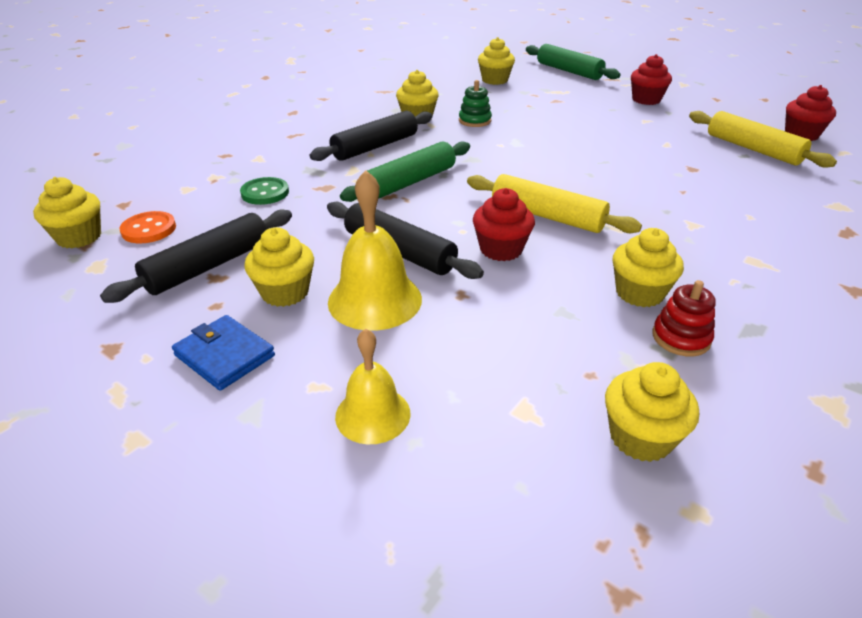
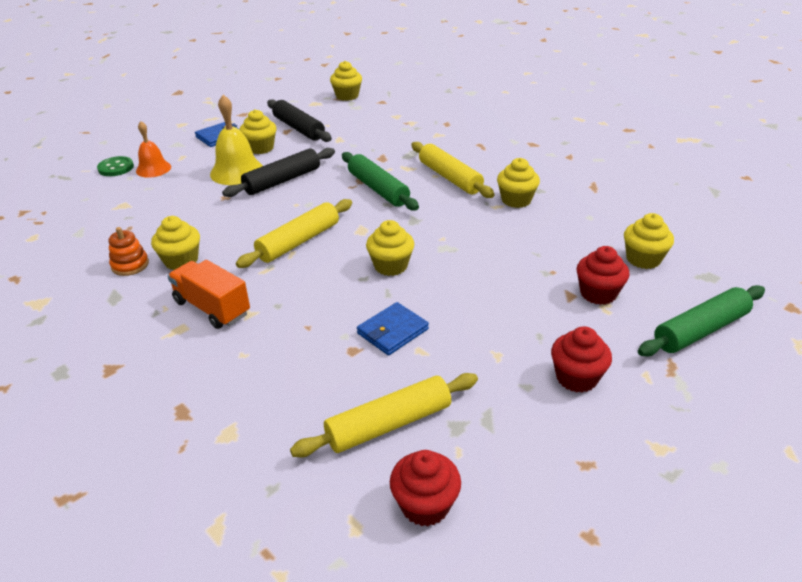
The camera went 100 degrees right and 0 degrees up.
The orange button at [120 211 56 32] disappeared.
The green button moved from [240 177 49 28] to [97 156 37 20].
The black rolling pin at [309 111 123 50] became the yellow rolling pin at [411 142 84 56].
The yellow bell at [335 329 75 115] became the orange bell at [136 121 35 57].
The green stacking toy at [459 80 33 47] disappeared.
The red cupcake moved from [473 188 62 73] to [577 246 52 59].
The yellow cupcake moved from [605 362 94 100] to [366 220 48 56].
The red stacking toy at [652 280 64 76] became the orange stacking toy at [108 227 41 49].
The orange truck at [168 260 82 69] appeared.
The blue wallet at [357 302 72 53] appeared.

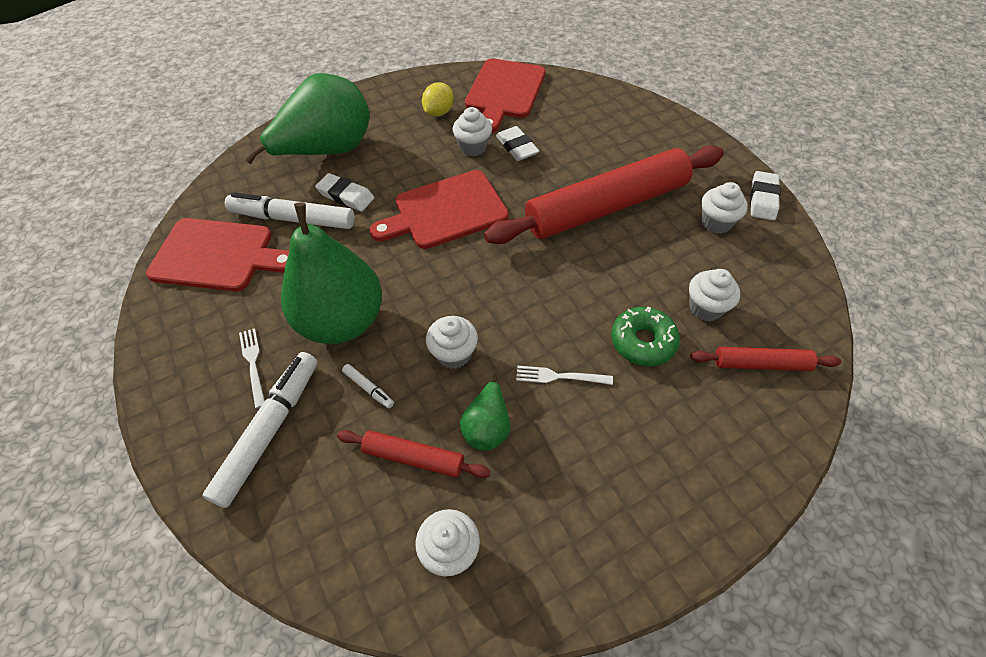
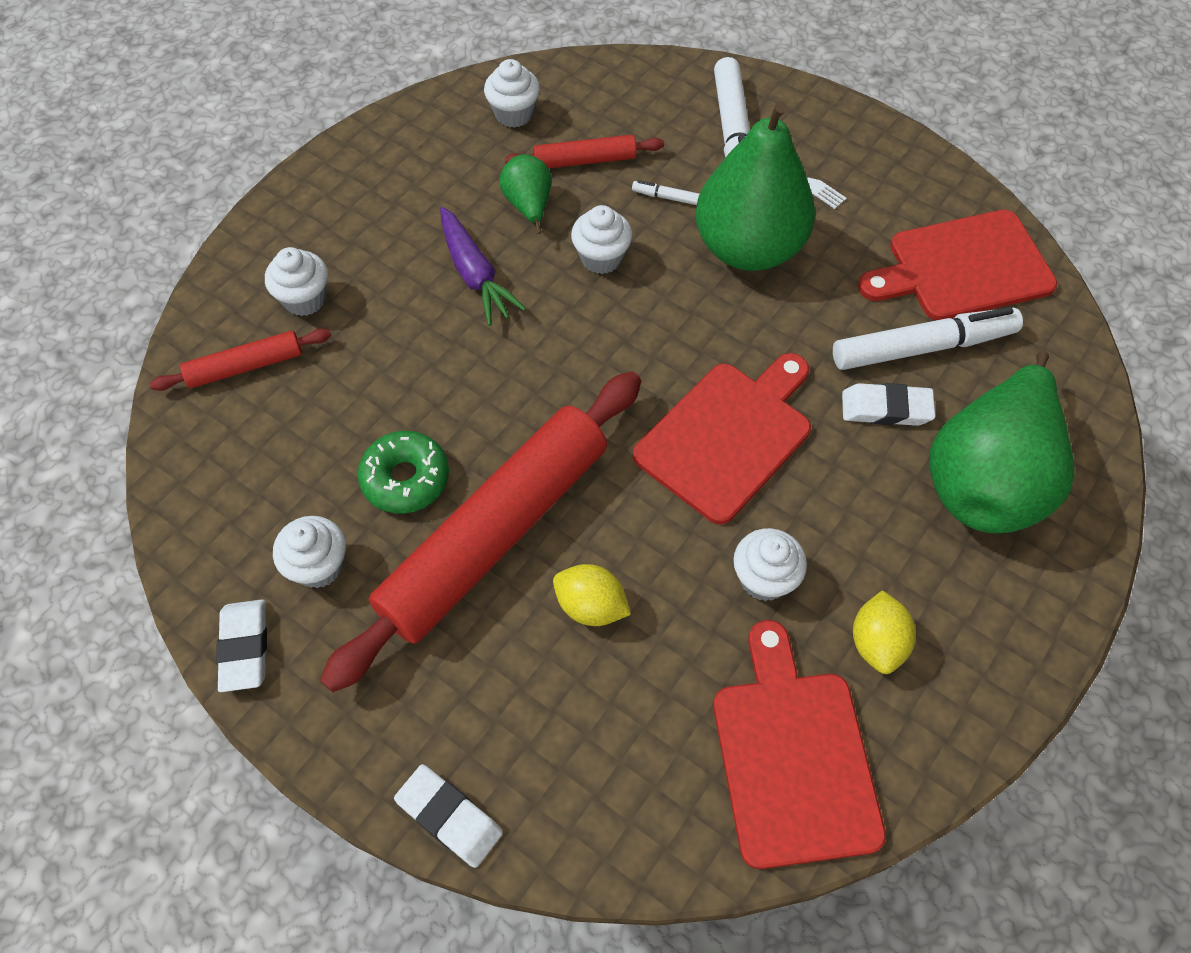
The camera went 155 degrees right and 5 degrees up.
The white eraser moved from [496 126 43 35] to [394 764 109 104].
The white fork at [516 366 97 19] was replaced by the purple carrot at [440 207 86 119].
The green donut moved from [611 307 69 59] to [358 431 91 83].
The white cupcake moved from [689 269 51 52] to [265 247 63 69].
The yellow lemon at [553 564 78 62] appeared.

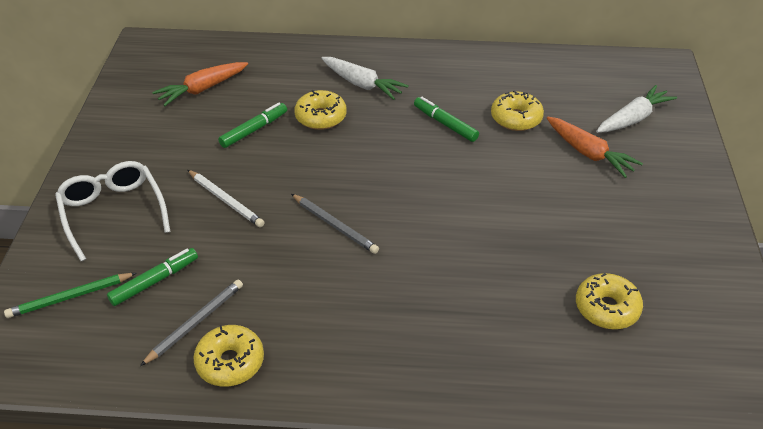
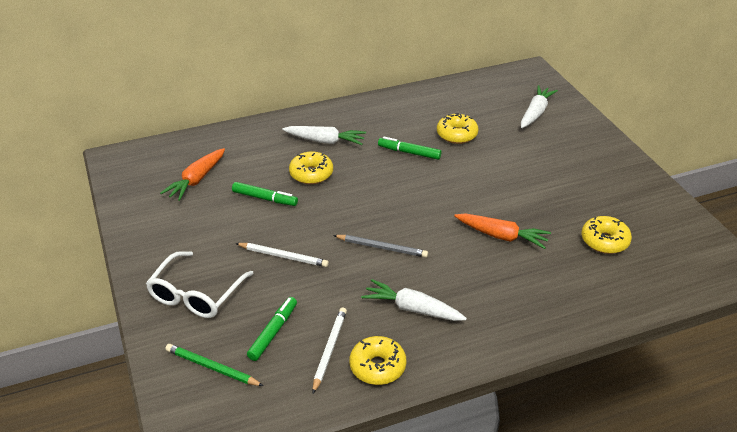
The camera went 25 degrees left and 5 degrees down.
The green pencil at [4 273 132 45] turned 75 degrees clockwise.
The white glasses at [55 161 115 100] turned 105 degrees counterclockwise.
The grey pencil at [140 279 103 87] became the white pencil at [312 308 35 85].
The green marker at [218 103 69 45] turned 90 degrees clockwise.
The orange carrot moved from [547 117 96 61] to [454 214 97 35].
The white carrot at [361 279 106 42] appeared.

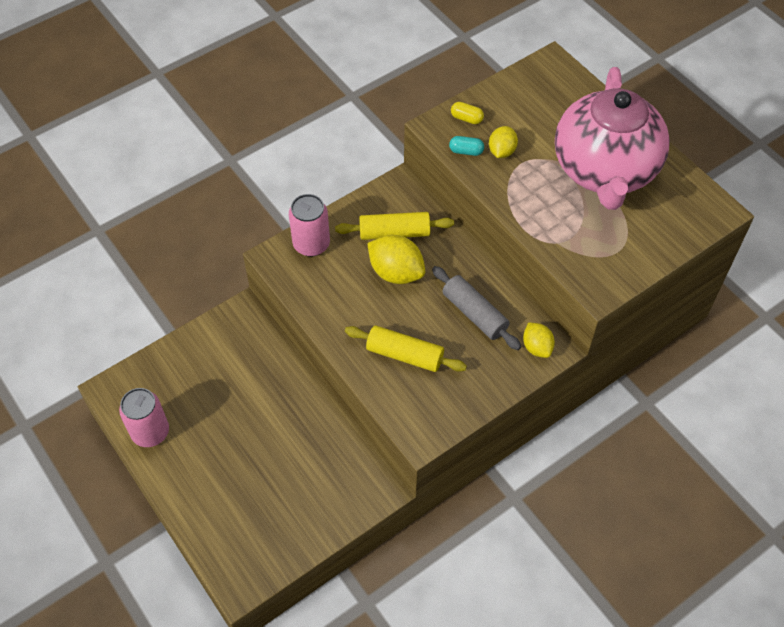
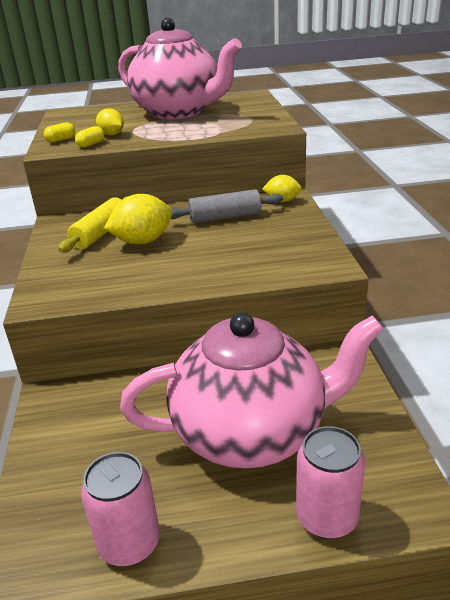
The camera went 60 degrees left and 25 degrees down.
The pink can moved from [289 194 41 63] to [296 426 69 113].
The yellow rolling pin at [345 326 122 46] disappeared.
The turquoise capsule at [449 136 35 20] became the yellow capsule at [75 126 30 22].
The pink teapot at [120 312 264 157] appeared.

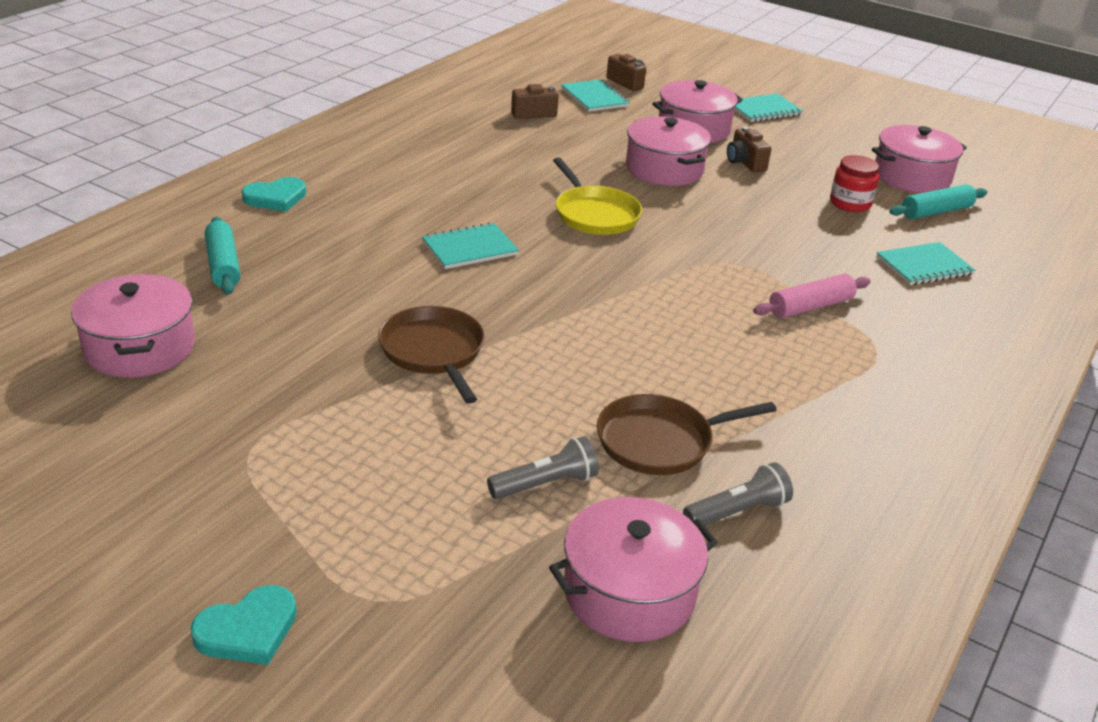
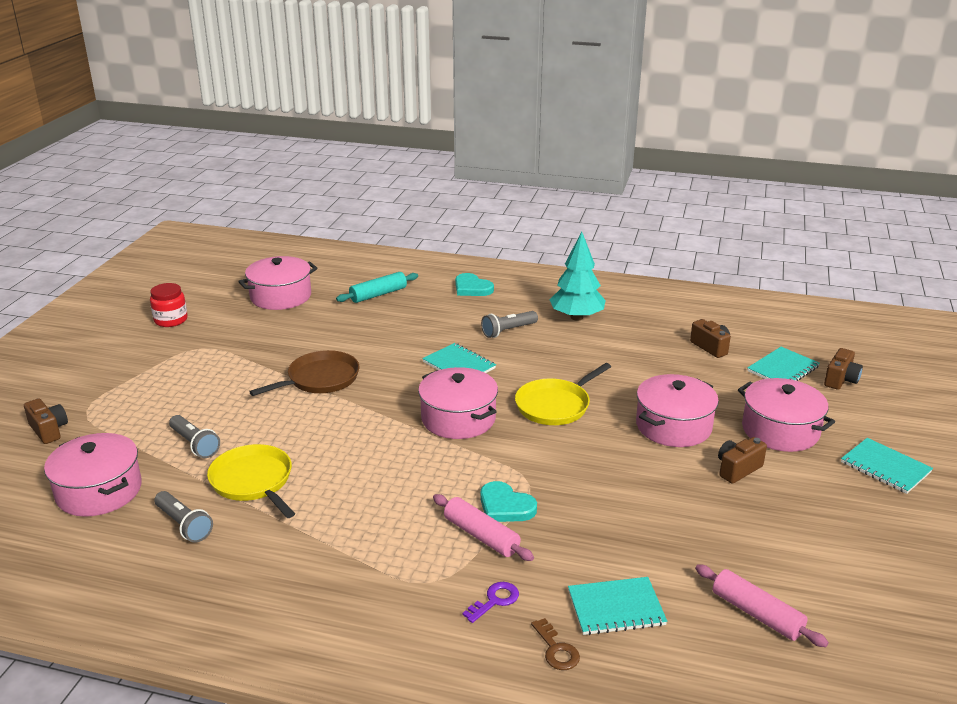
The camera went 75 degrees right and 5 degrees down.
The turquoise heart moved from [190 585 107 80] to [480 481 57 41].
The brown pan at [597 394 179 81] became the yellow pan at [207 444 88 74].
The red jar moved from [830 155 49 57] to [150 283 38 44].
The pink pot moved from [872 125 95 68] to [418 367 80 72].
The turquoise notebook at [876 242 99 43] turned 60 degrees counterclockwise.
The turquoise rolling pin at [889 184 98 35] became the pink rolling pin at [695 564 134 83].
The brown camera at [24 398 44 46] appeared.
The purple key at [463 582 56 41] appeared.
The grey flashlight at [481 311 57 27] appeared.
The brown key at [531 618 49 52] appeared.
The turquoise tree at [550 232 56 89] appeared.

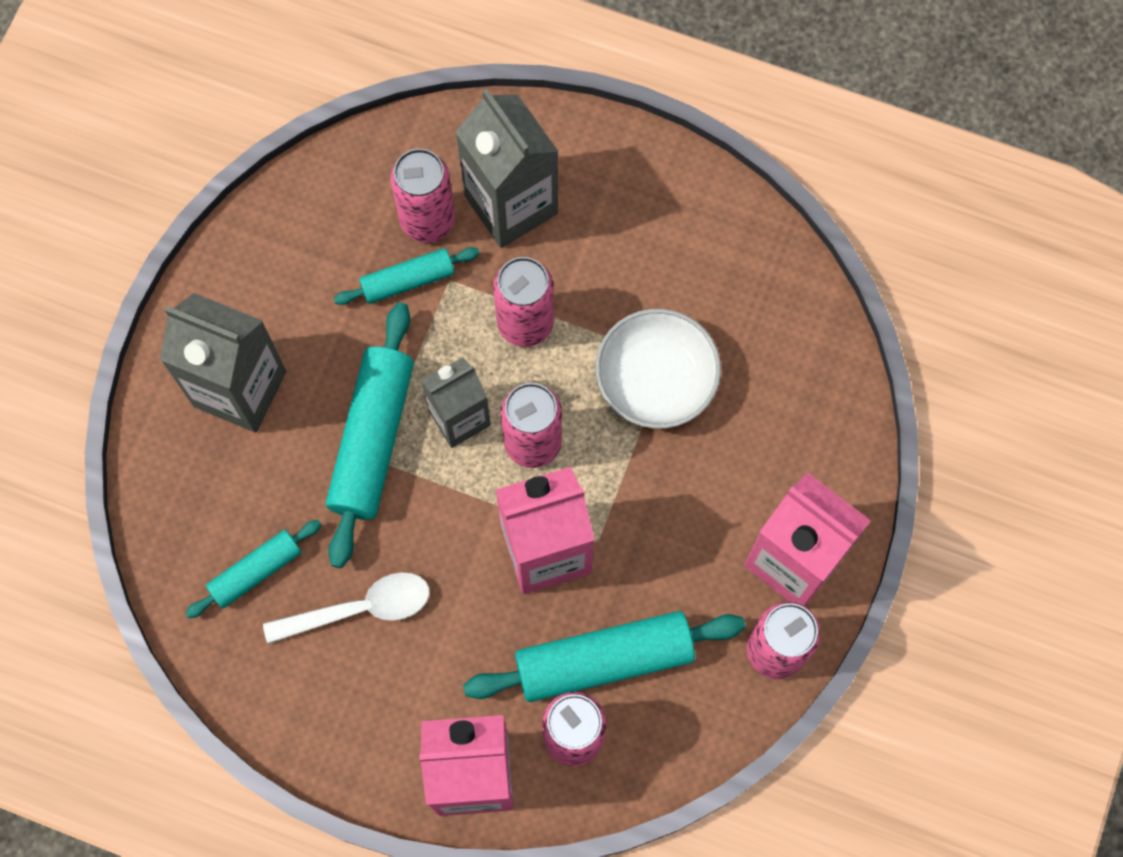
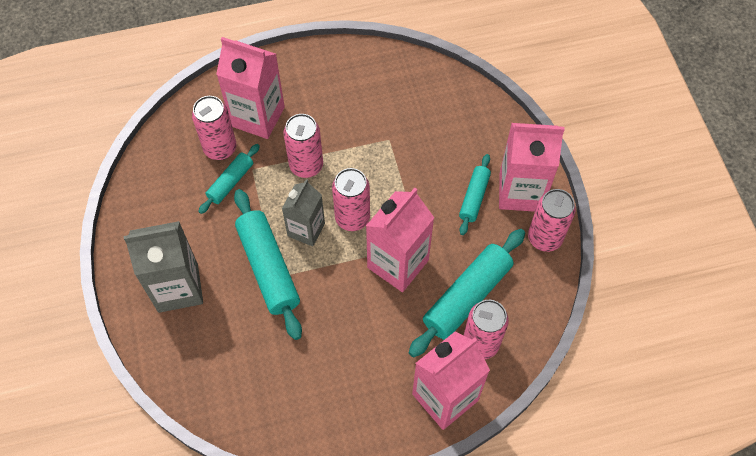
The camera went 35 degrees left and 10 degrees down.
The turquoise rolling pin moved from [185 520 137 98] to [459 154 32 81].
The white spoon at [263 572 167 72] disappeared.
The grey carton at [456 88 103 160] became the pink carton at [216 37 69 102].
The white bowl at [595 309 126 120] disappeared.

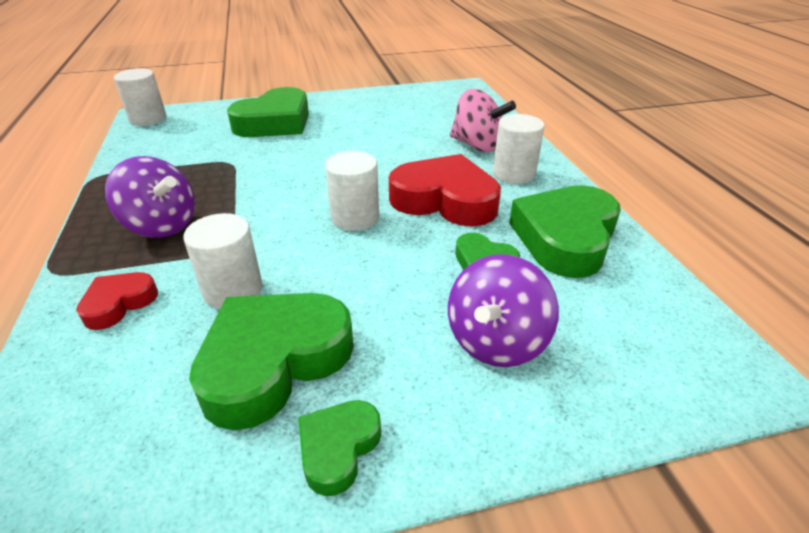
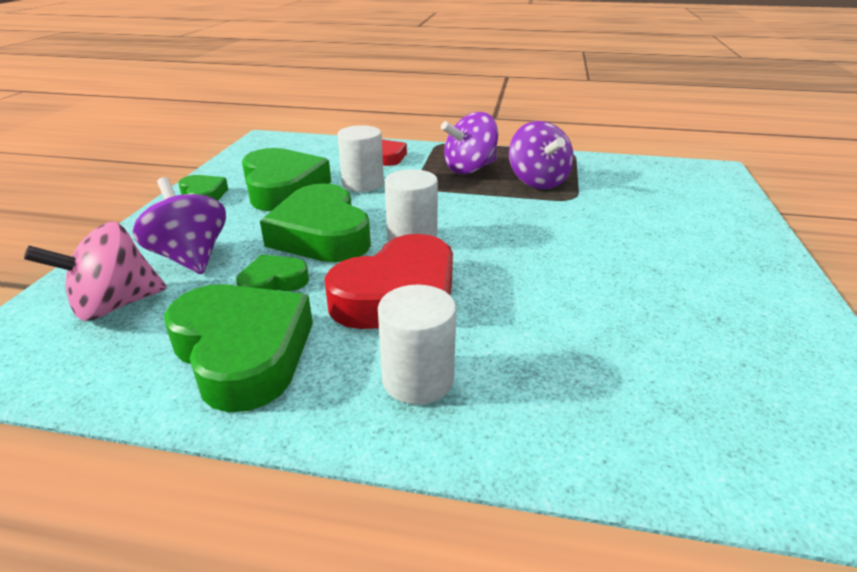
The camera went 115 degrees right and 5 degrees down.
The white cylinder at [114 68 52 58] disappeared.
The green heart moved from [227 87 82 50] to [260 183 111 79].
The pink spinning top moved from [450 89 66 63] to [24 222 143 99].
The purple spinning top at [509 121 65 68] appeared.

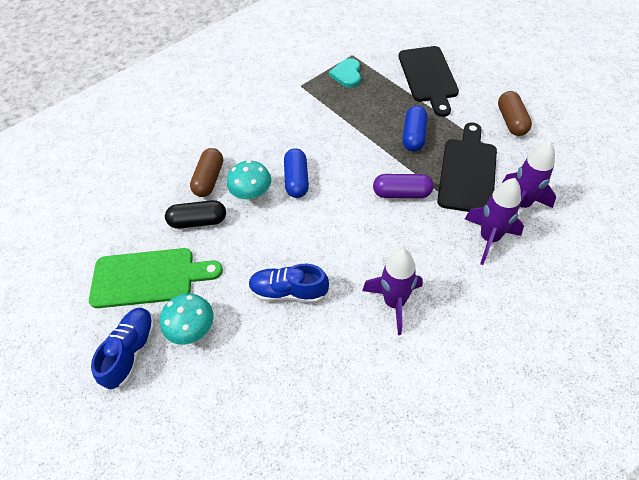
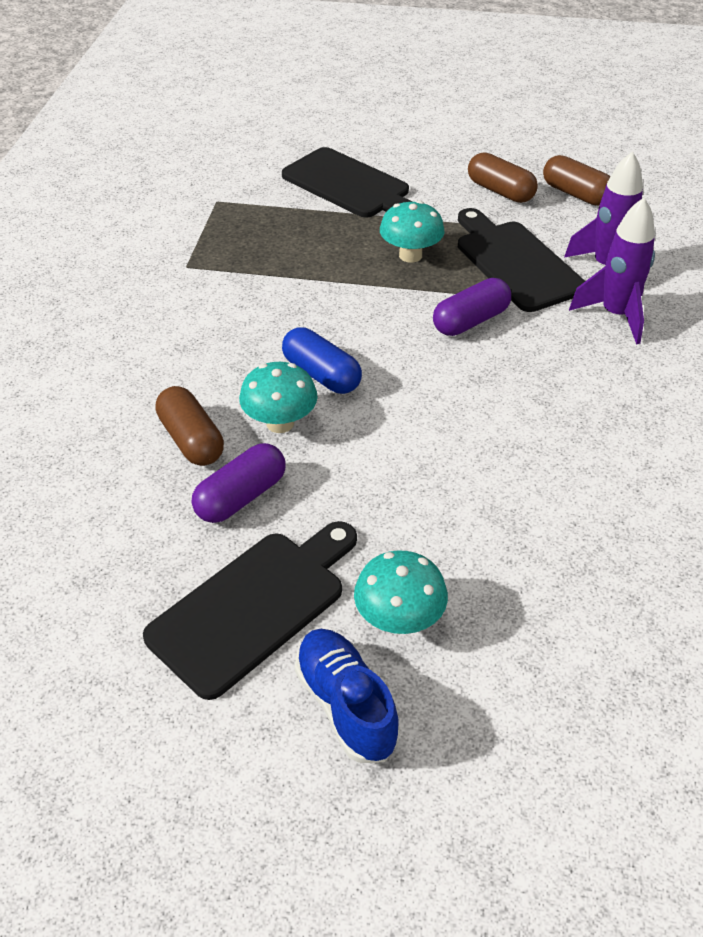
The camera went 45 degrees left and 10 degrees down.
The green cutting board at [89 248 134 60] became the black cutting board at [143 521 214 179].
The black capsule at [165 200 61 29] became the purple capsule at [192 443 94 80].
The blue shoe at [249 264 80 39] disappeared.
The turquoise heart at [329 58 32 30] disappeared.
The purple rocket at [362 249 61 86] disappeared.
The blue capsule at [403 106 25 46] was replaced by the turquoise mushroom at [380 201 65 62].
The brown capsule at [543 155 68 51] appeared.

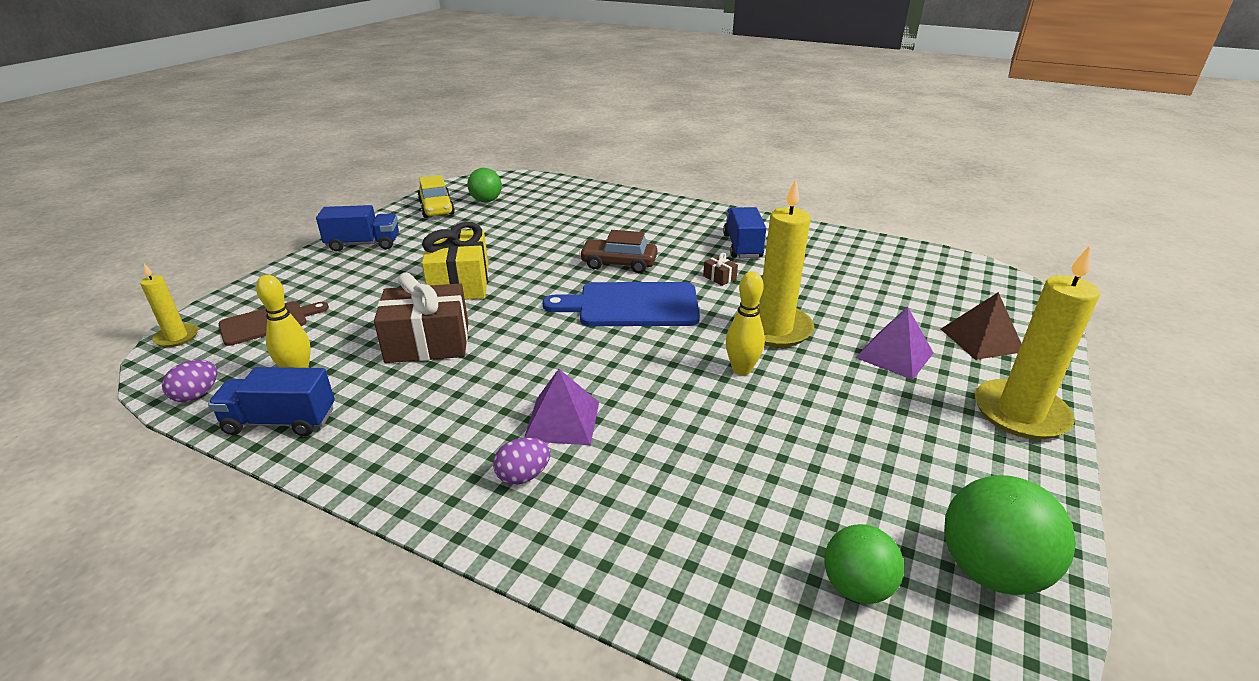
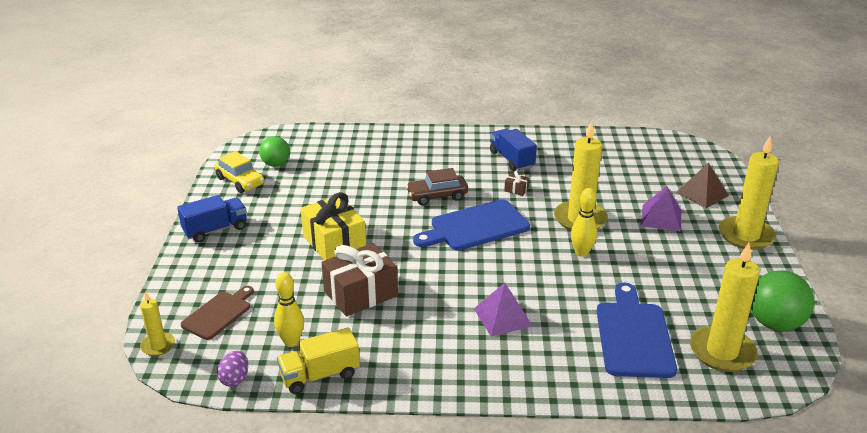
The camera went 25 degrees left and 0 degrees up.
The blue truck at [208 367 127 69] became the yellow truck at [277 327 83 67].
The purple egg at [493 438 58 47] disappeared.
The green ball at [824 524 80 80] was replaced by the yellow candle at [690 243 70 129].
The blue cutting board at [597 283 80 95] appeared.

